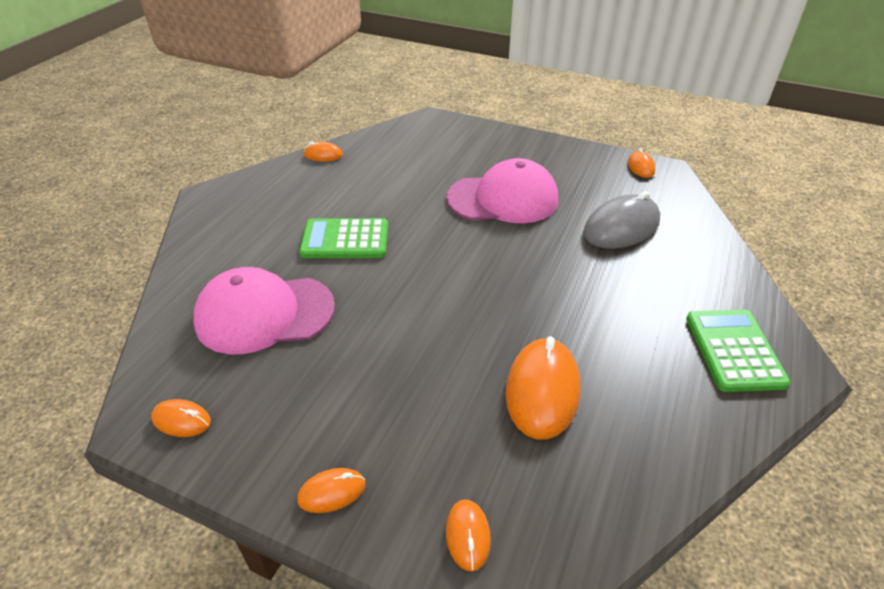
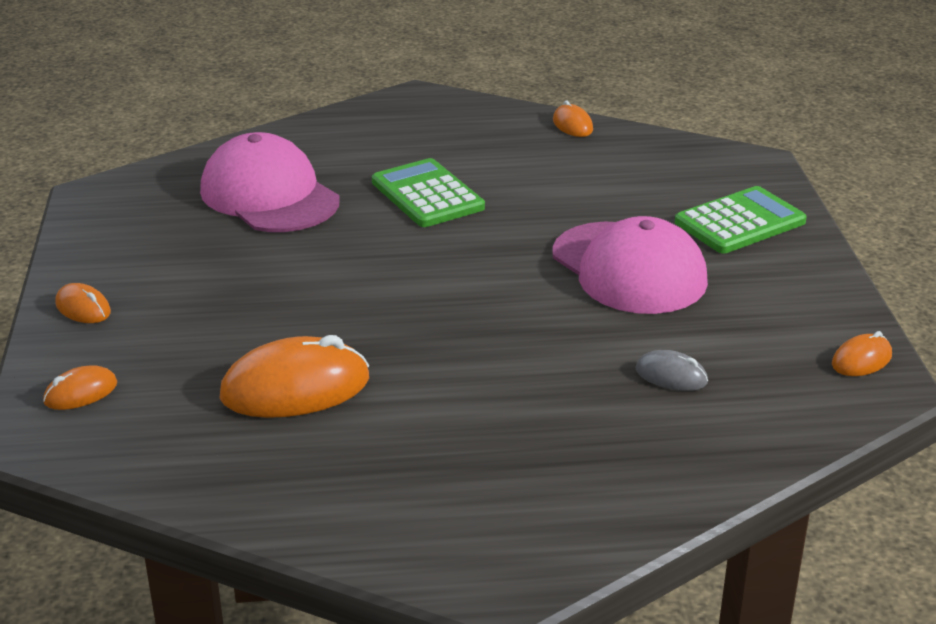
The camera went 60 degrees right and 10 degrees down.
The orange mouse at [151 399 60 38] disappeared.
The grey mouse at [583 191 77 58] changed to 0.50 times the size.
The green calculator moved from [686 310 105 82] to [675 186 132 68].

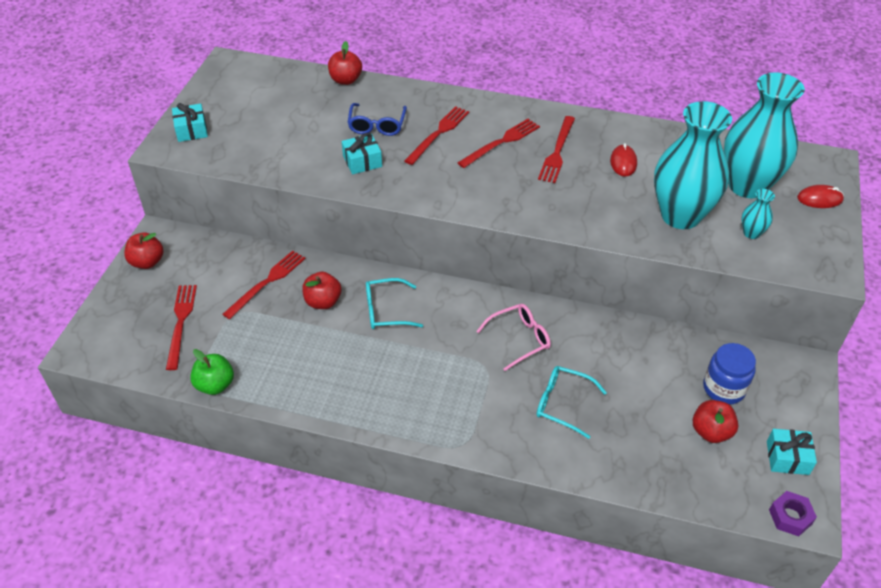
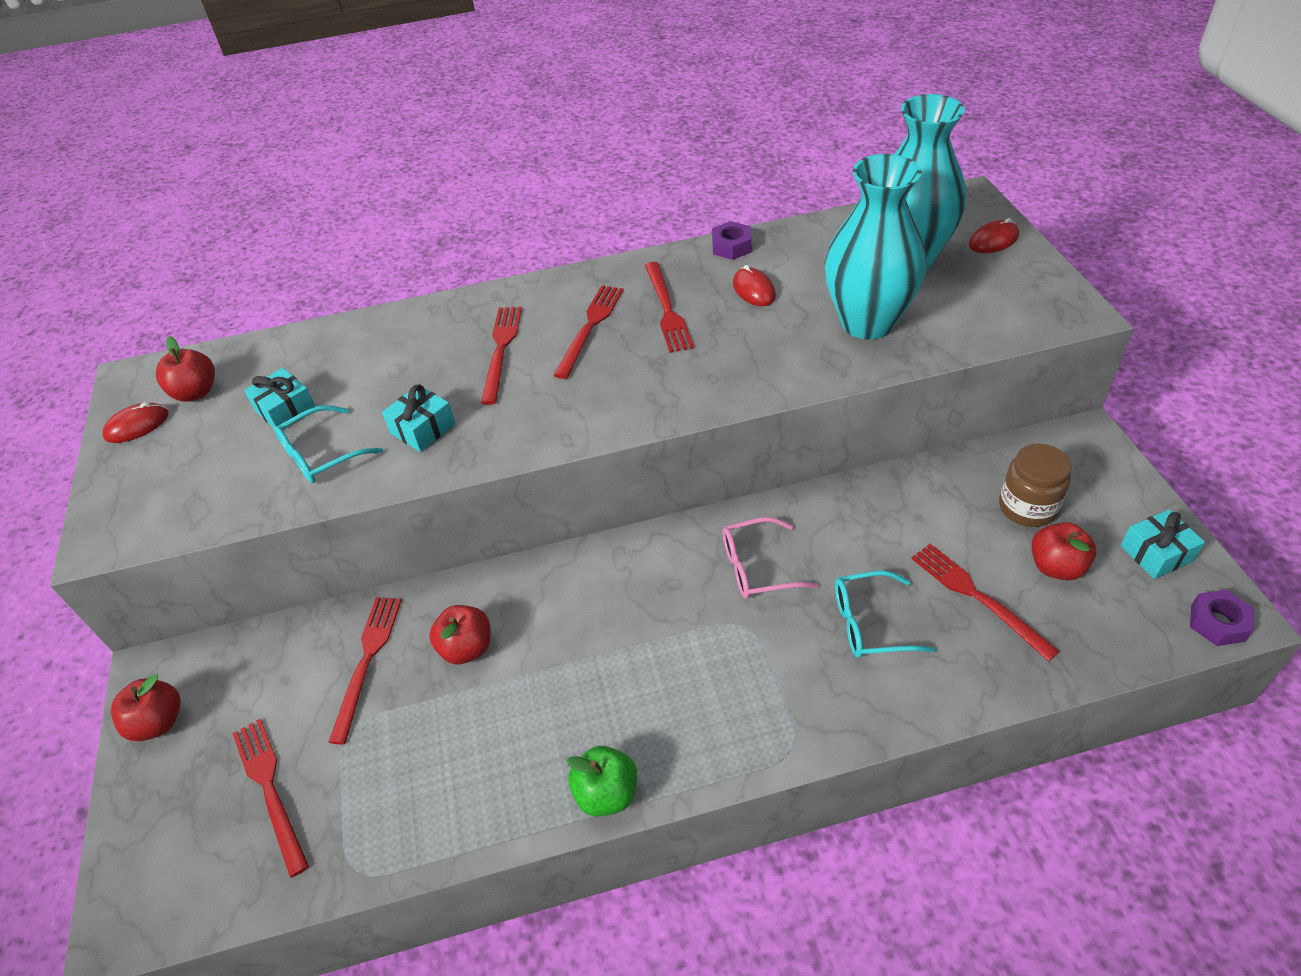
The camera went 25 degrees left and 0 degrees up.
The turquoise gift moved from [172 103 36 39] to [244 368 72 62].
The green apple moved from [190 349 44 46] to [566 746 71 71].
The red apple moved from [328 41 34 44] to [156 336 59 66].
The blue glasses at [348 103 59 33] disappeared.
The turquoise glasses moved from [366 278 57 51] to [273 405 110 78].
The pink glasses at [476 304 75 67] turned 135 degrees counterclockwise.
The blue jar at [703 343 53 62] became the brown jar at [999 444 72 83].
The turquoise vase at [741 189 34 50] disappeared.
The red mouse at [103 402 66 41] appeared.
The purple nut at [712 221 40 39] appeared.
The red fork at [911 544 149 117] appeared.

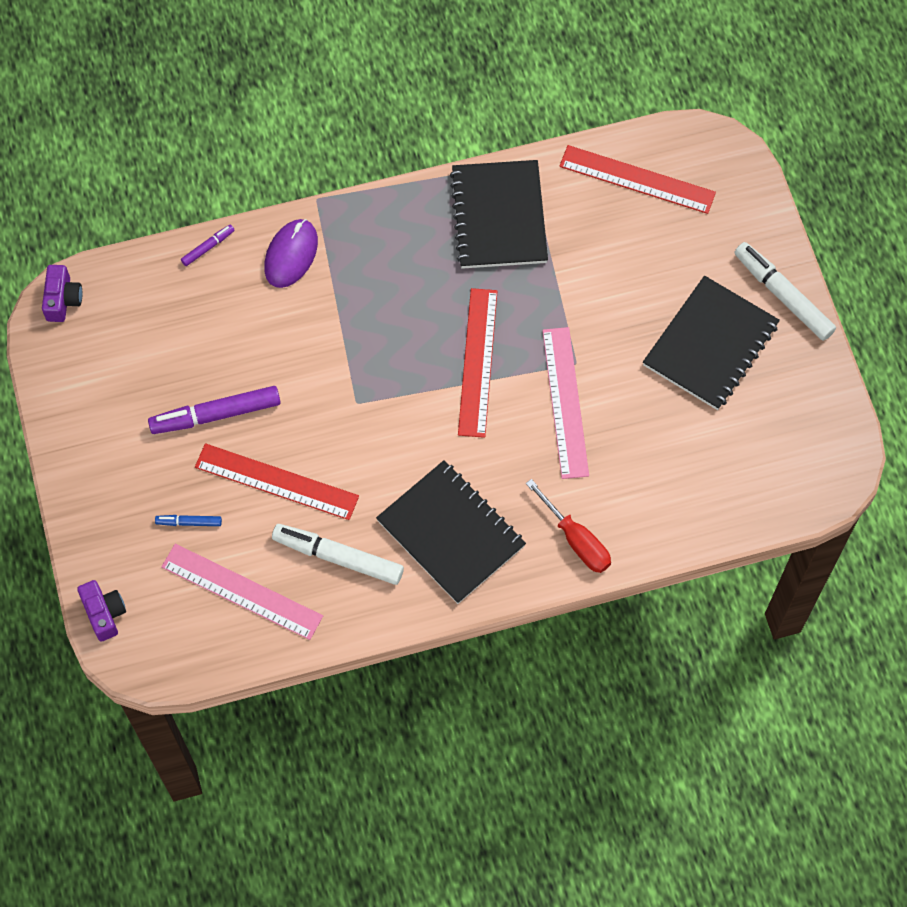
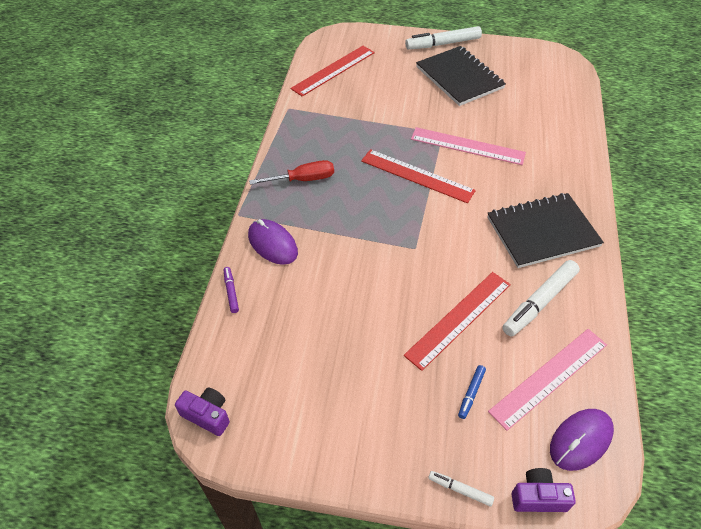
The camera went 65 degrees left and 15 degrees down.
The purple marker at [148 386 133 48] disappeared.
The black notebook at [450 160 98 109] disappeared.
The red screwdriver moved from [526 479 85 94] to [249 160 85 25].
The white marker at [428 471 66 35] appeared.
The purple mouse at [550 409 64 62] appeared.

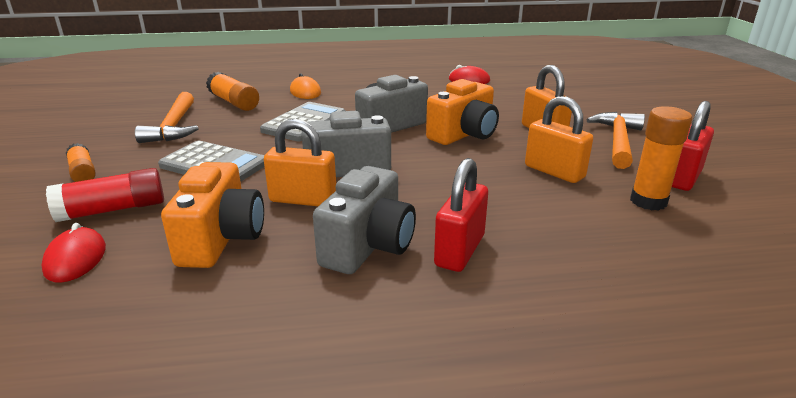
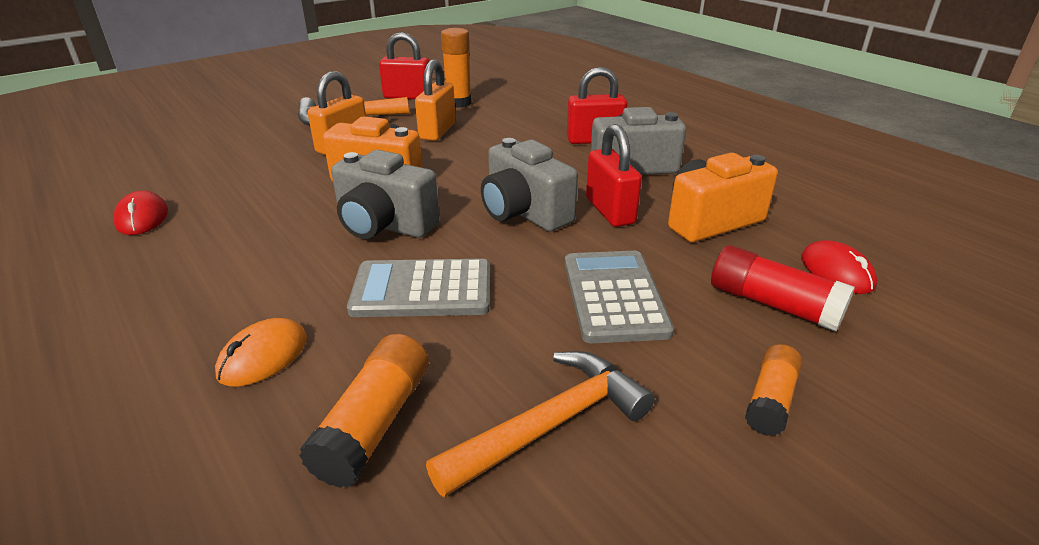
The camera went 120 degrees left and 5 degrees up.
The red mouse at [41 223 65 60] turned 75 degrees counterclockwise.
The orange padlock at [264 119 72 87] became the red padlock at [586 124 56 103].

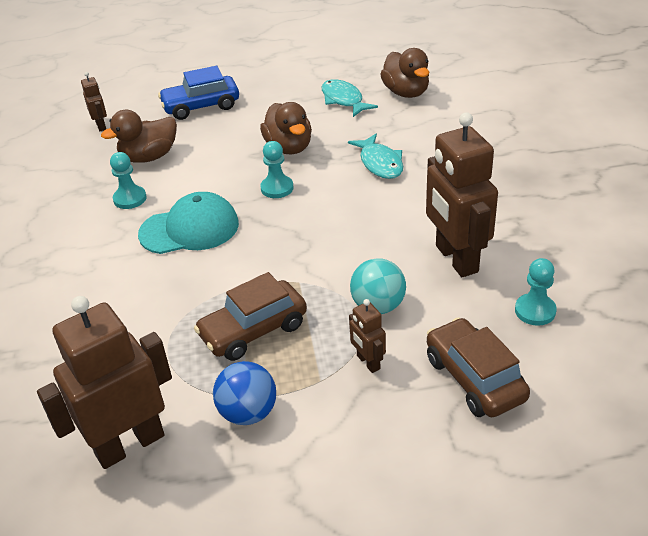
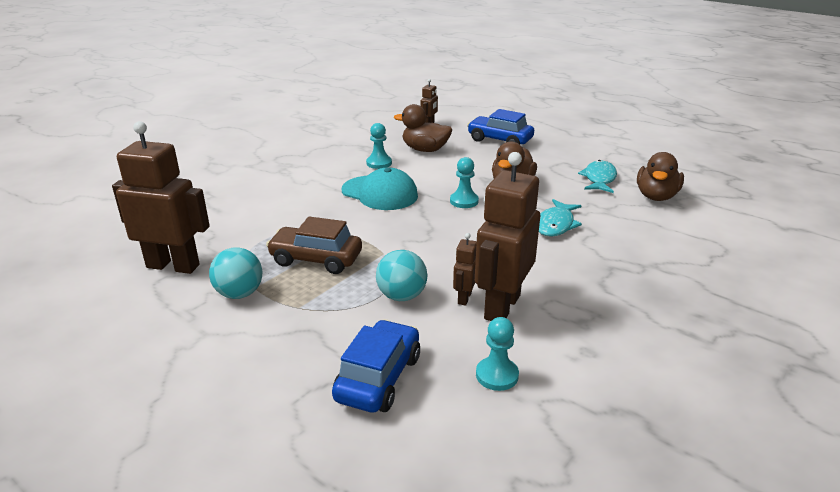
The camera went 45 degrees right and 10 degrees down.
The blue ball at [213 361 63 64] became the turquoise ball at [209 248 53 51].
The brown robot moved from [349 299 37 74] to [453 233 24 73].
The brown car at [427 317 103 100] became the blue car at [332 319 88 94].

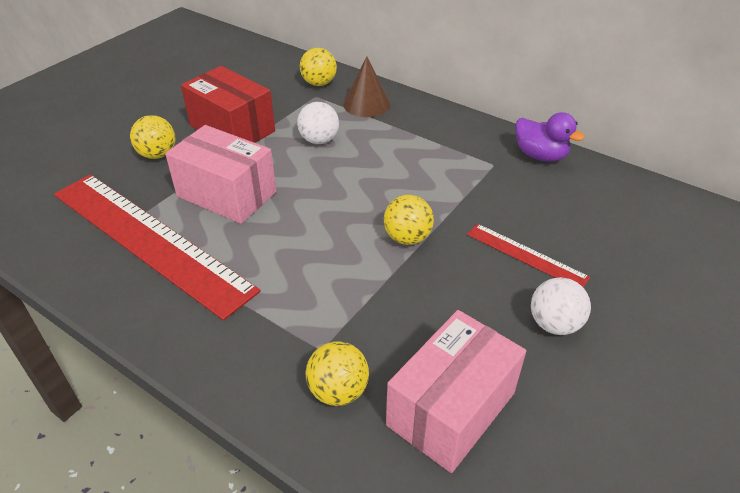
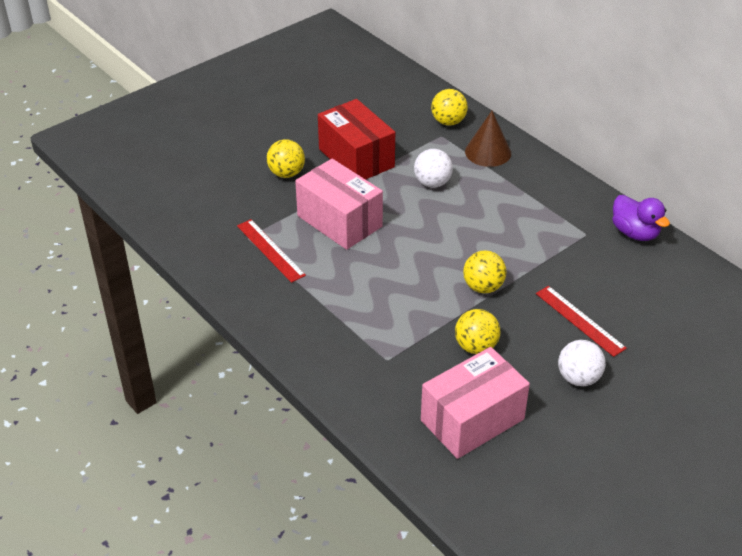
The camera went 15 degrees right and 0 degrees up.
The red ruler at [54 174 207 147] changed to 0.45 times the size.
The yellow ball moved from [306 341 63 65] to [455 309 45 45].

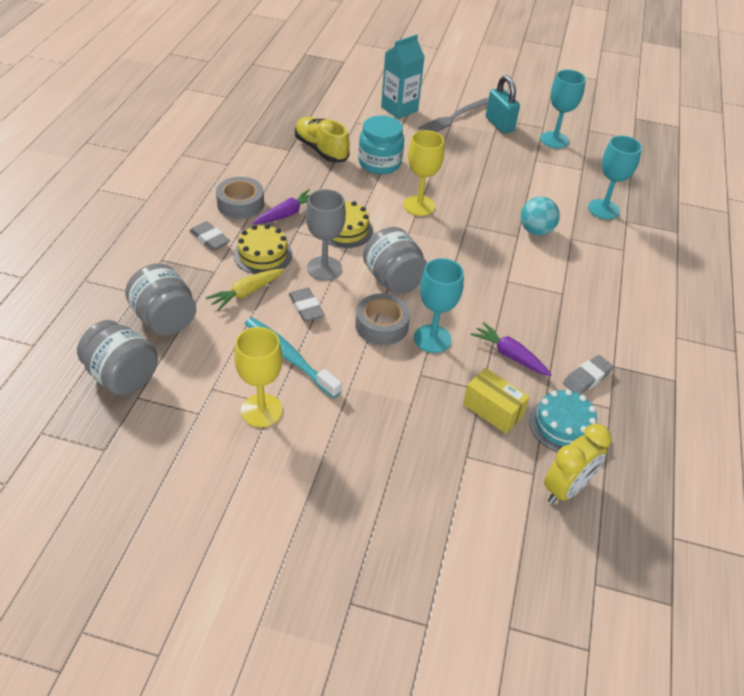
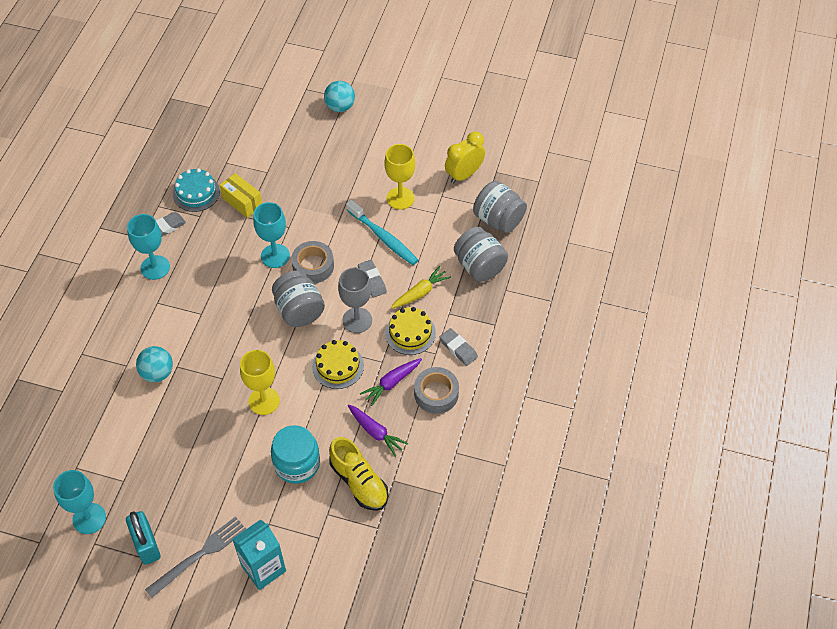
The camera went 175 degrees left and 10 degrees up.
The purple carrot moved from [471 322 81 54] to [348 405 60 52].
The yellow clock moved from [544 424 67 80] to [445 132 40 52].
The turquoise goblet moved from [588 136 54 83] to [127 214 43 66].
The turquoise ball at [324 81 31 31] appeared.

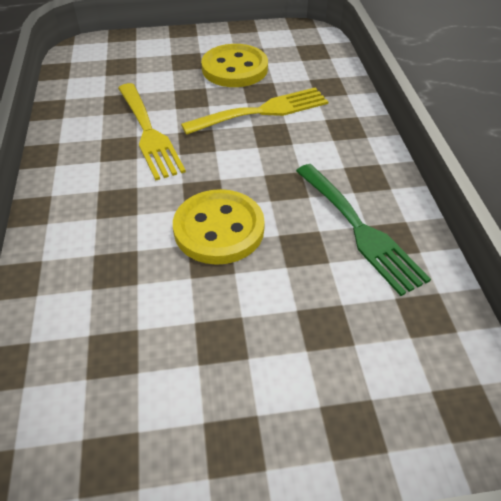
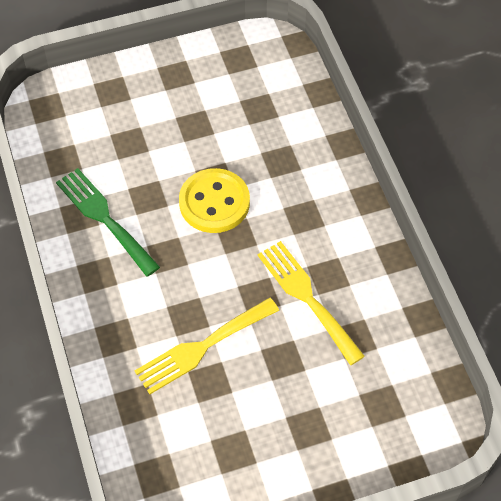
The camera went 170 degrees right and 10 degrees up.
The yellow button at [201 44 67 43] disappeared.

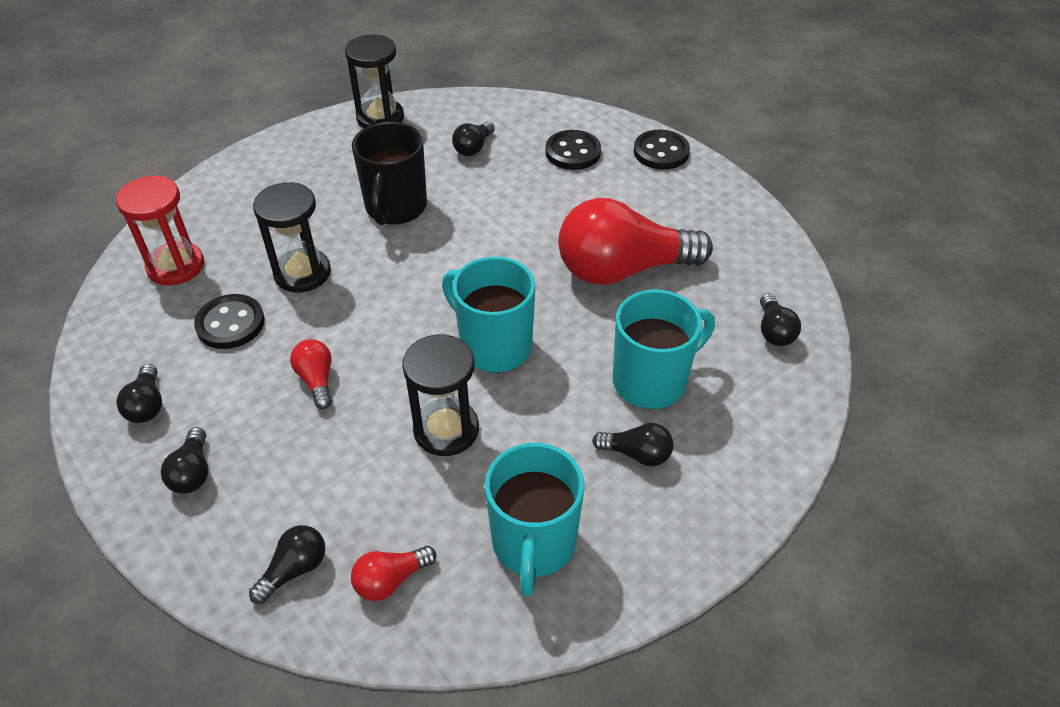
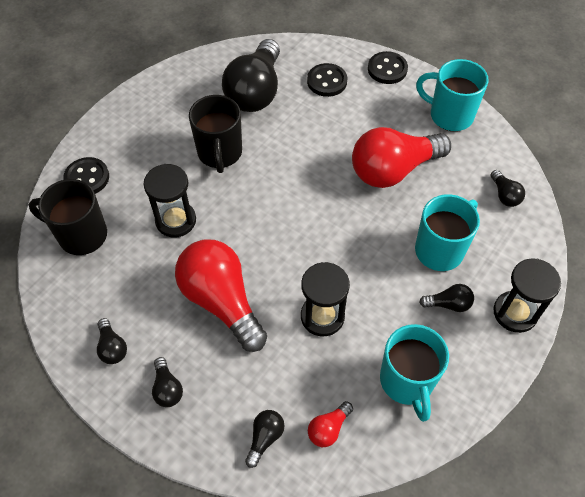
The camera went 15 degrees left and 10 degrees up.
The red hourglass at [116 176 88 109] was replaced by the black mug at [29 179 78 76].
The black button moved from [194 294 71 55] to [63 157 46 37].
The red light bulb at [290 339 42 70] changed to 2.32 times the size.
The black hourglass moved from [345 35 59 93] to [493 258 68 75].
The turquoise mug moved from [442 256 93 117] to [416 59 72 72].
The black light bulb at [452 121 43 35] changed to 2.32 times the size.

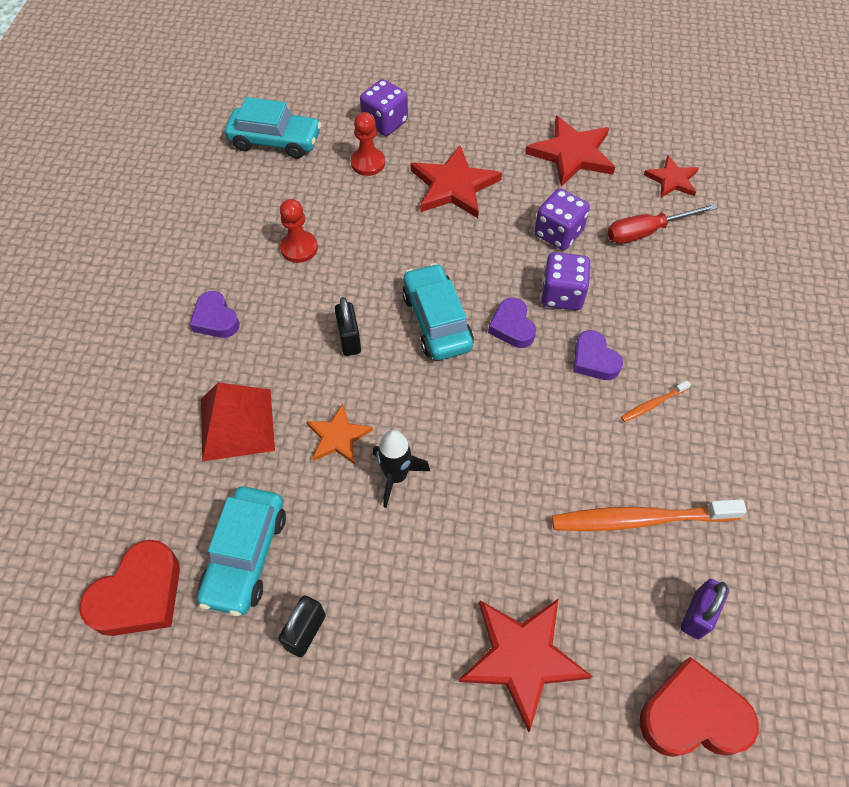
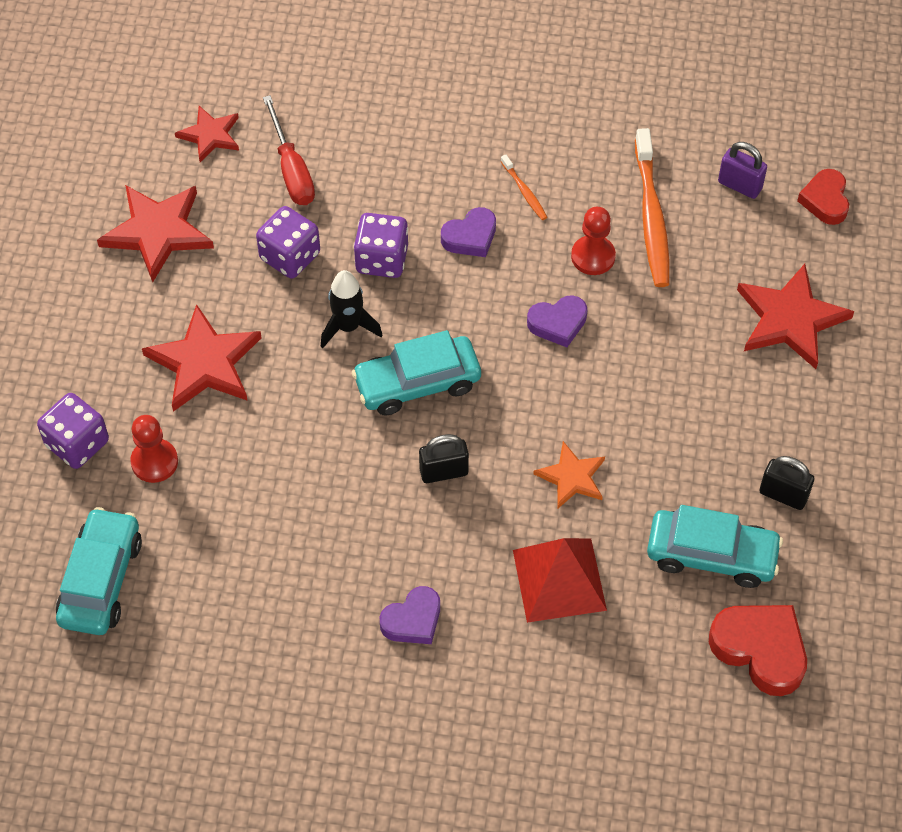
The camera went 90 degrees left and 0 degrees up.
The red pawn moved from [280 199 38 64] to [571 207 45 68].
The black rocket moved from [373 430 57 78] to [321 270 62 78].
The purple heart moved from [488 297 48 51] to [527 296 61 51].
The red heart at [640 657 119 100] changed to 0.64 times the size.

